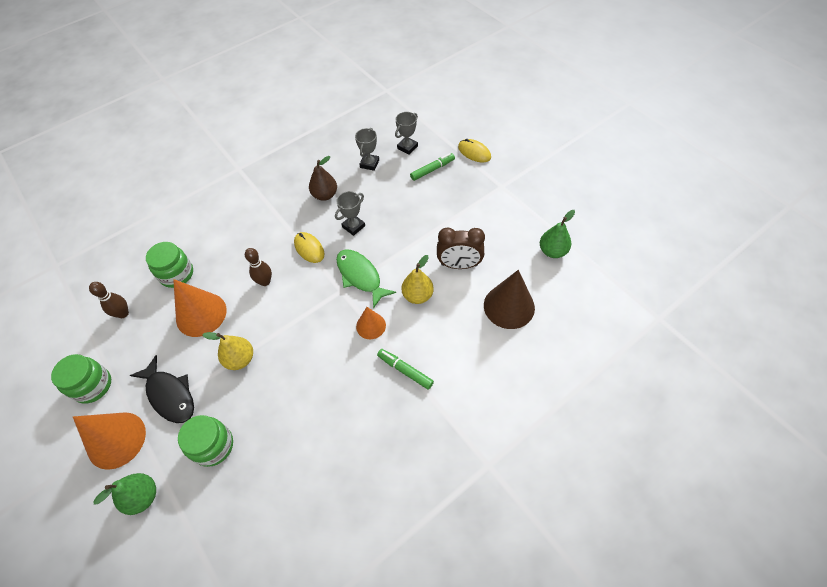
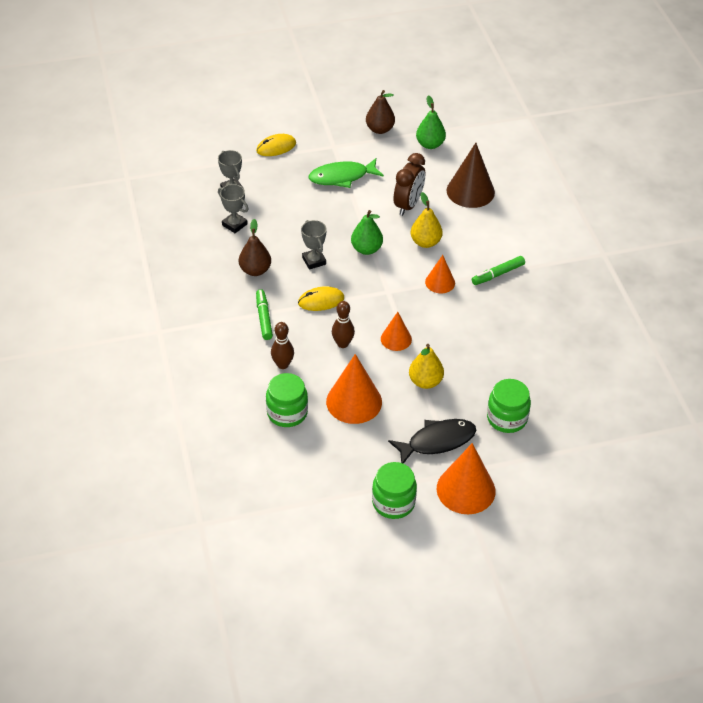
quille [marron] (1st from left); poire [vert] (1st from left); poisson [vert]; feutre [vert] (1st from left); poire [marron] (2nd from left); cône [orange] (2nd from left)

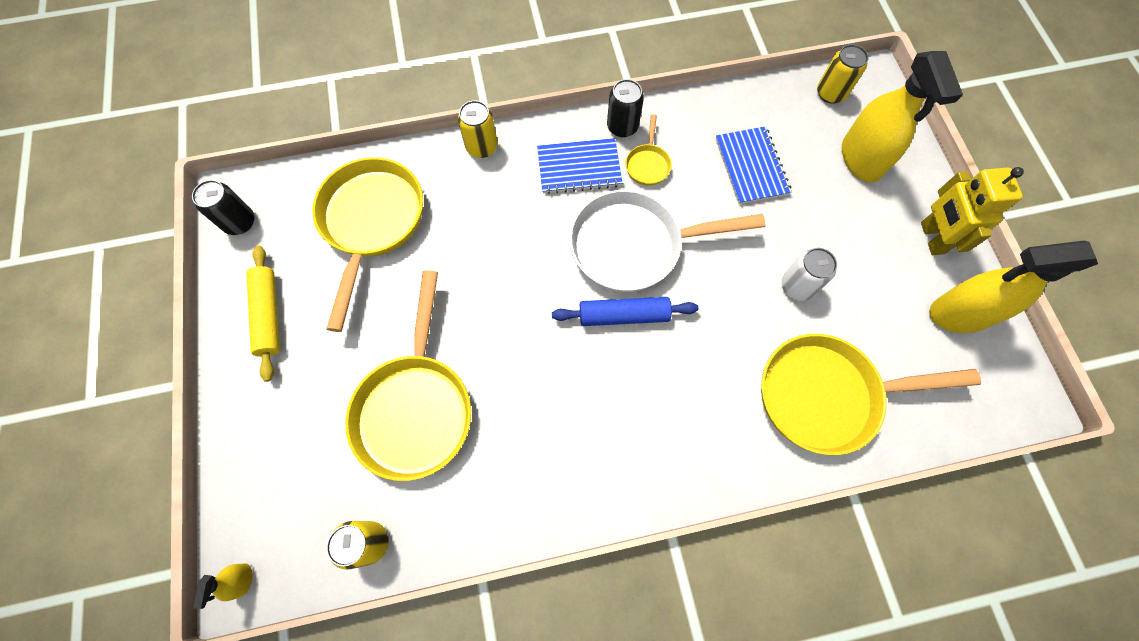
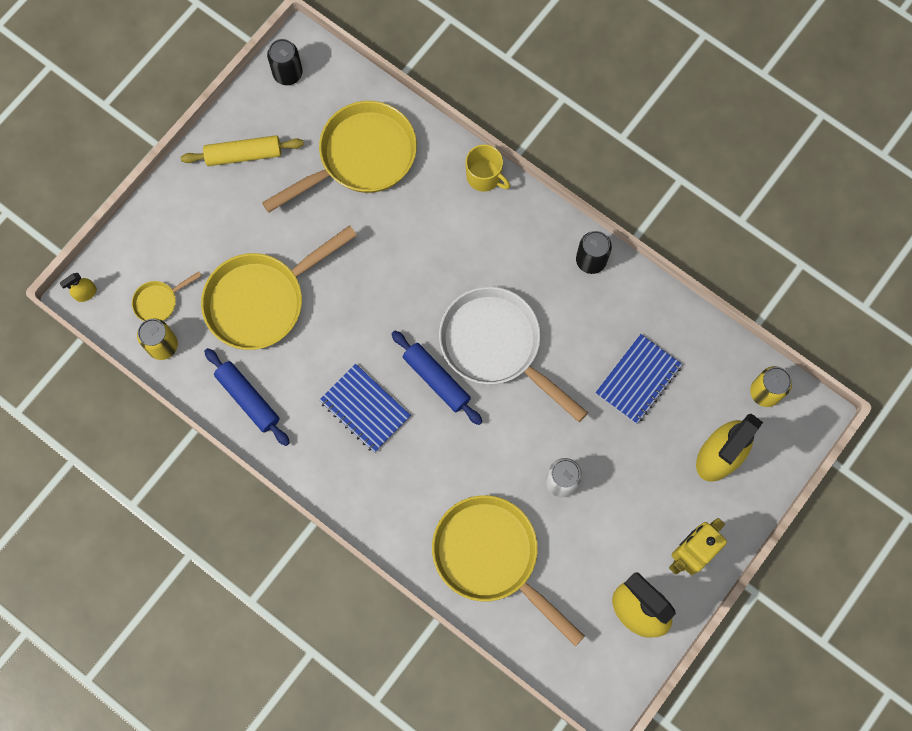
rouleau à pâtisserie [jaune]; tasse [jaune]; carnet [bleu] (1st from left); poêle [jaune] (1st from left); rouleau à pâtisserie [bleu] (1st from left)

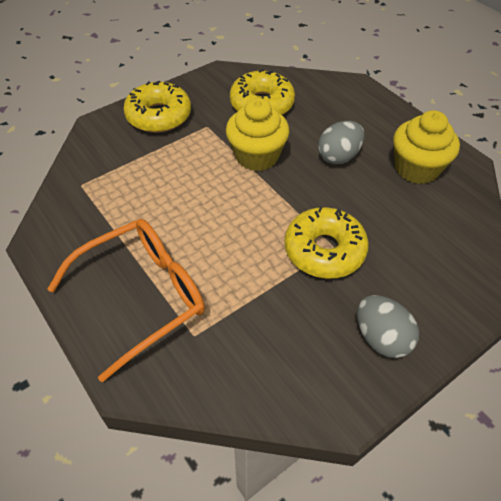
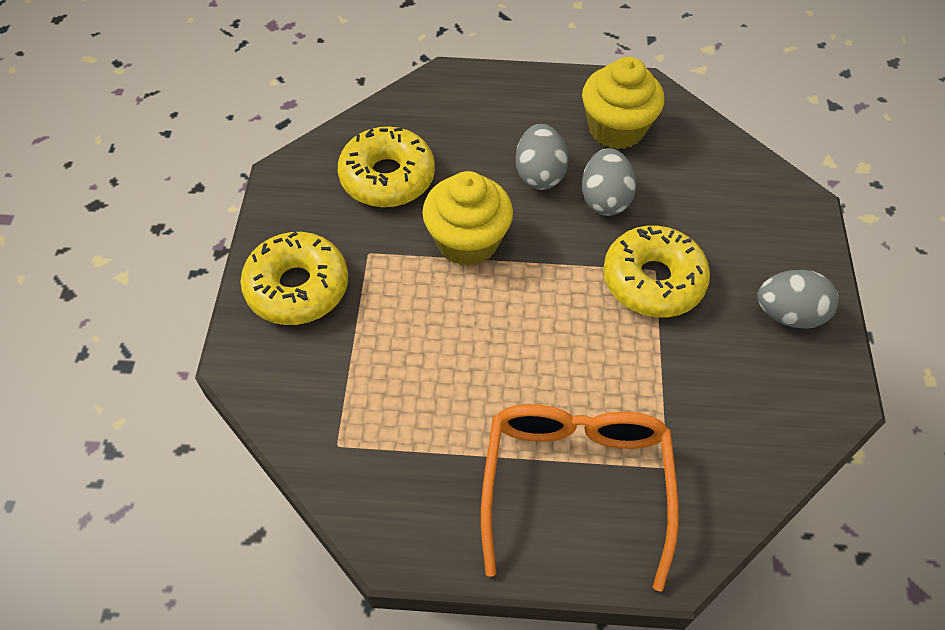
œuf [gris] (2nd from left)

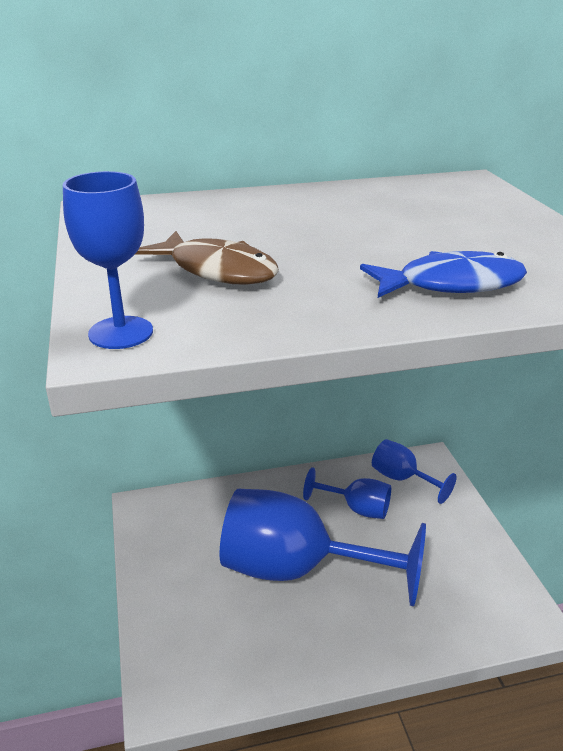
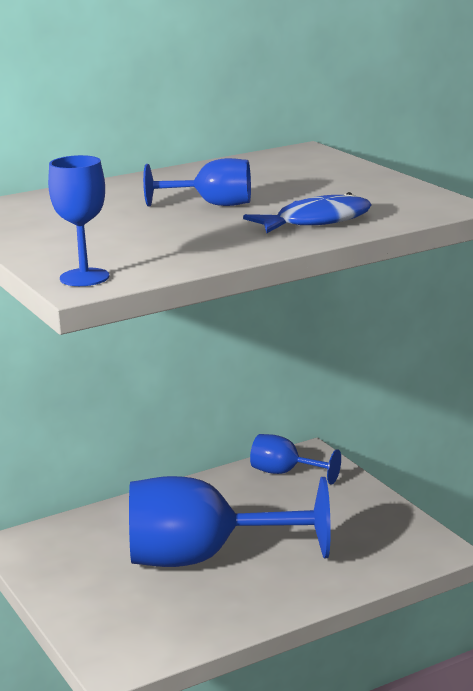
poisson [marron]; verre à pied [bleu] (2nd from left)

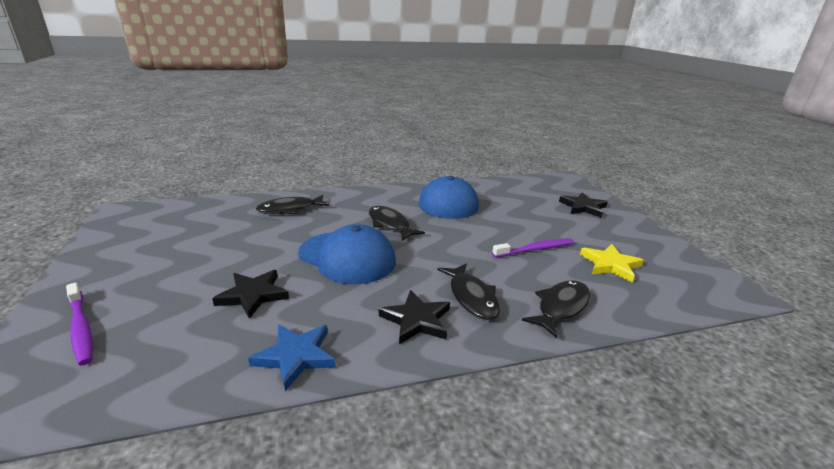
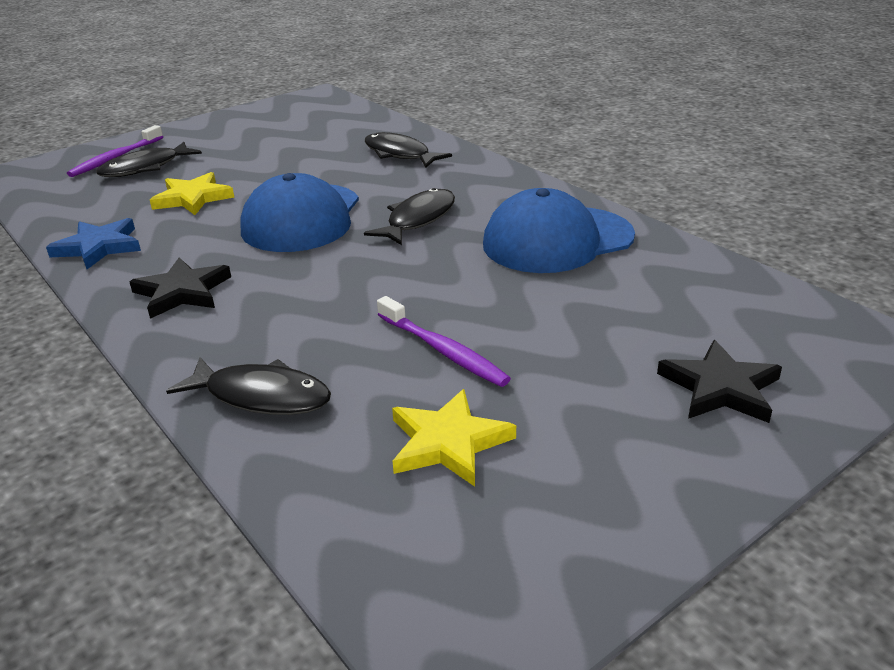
étoile [jaune] (1st from left); poisson [noir] (1st from left)

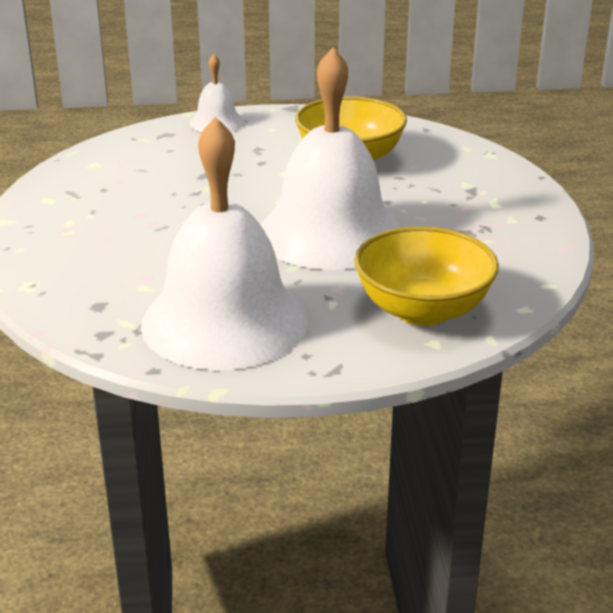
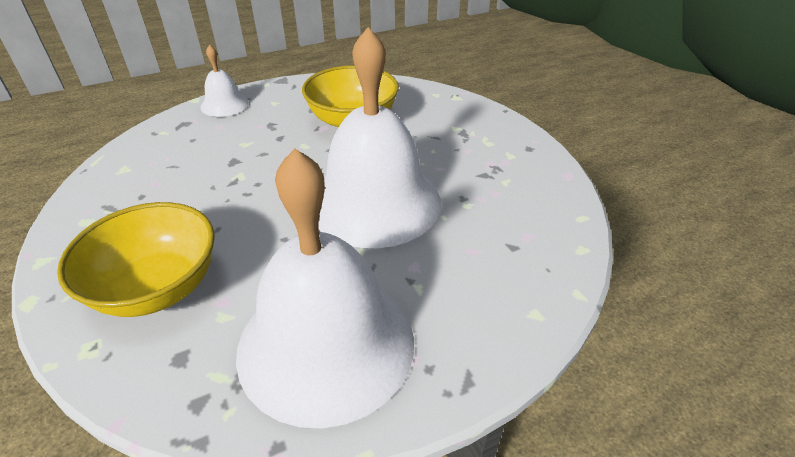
bol [jaune] (1st from left)

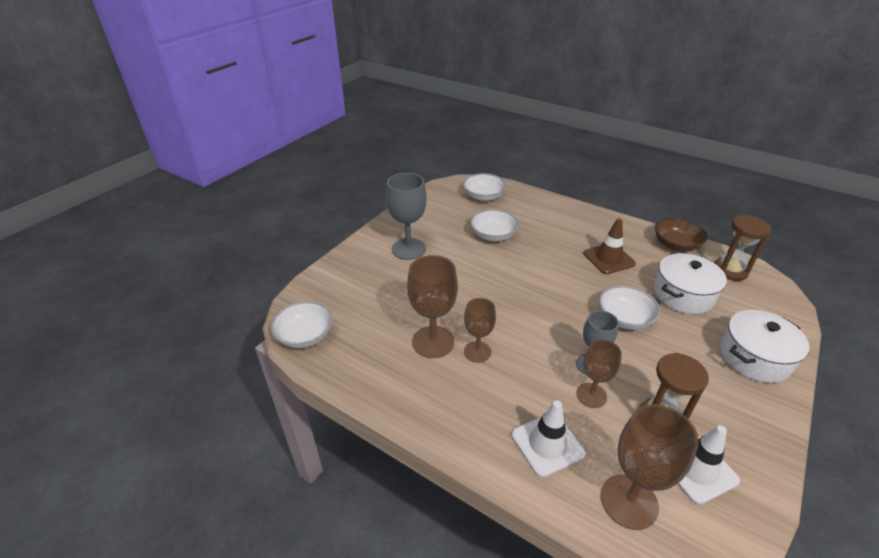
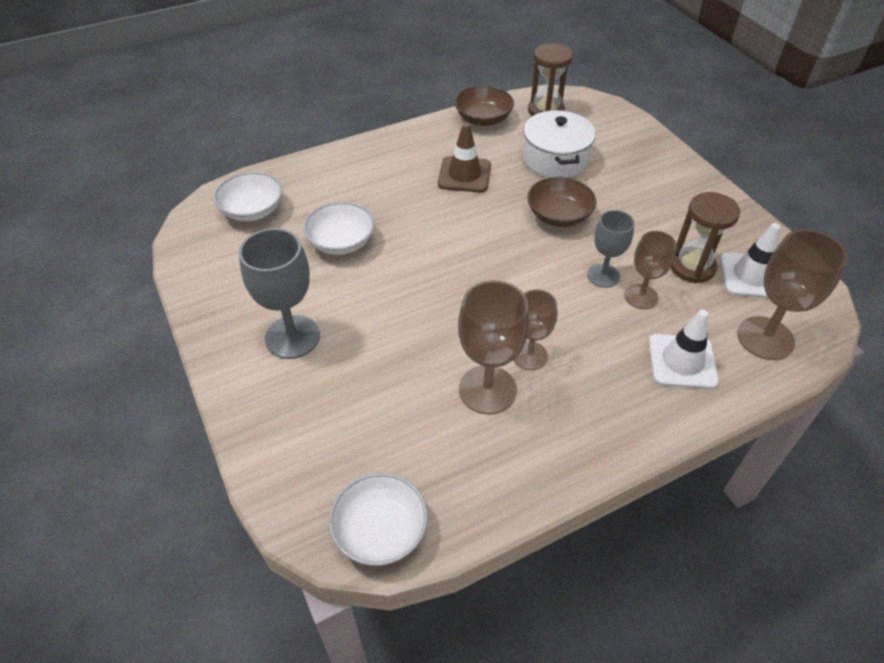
bol [marron] (2nd from left); marmite [blanc] (2nd from left in the first image)

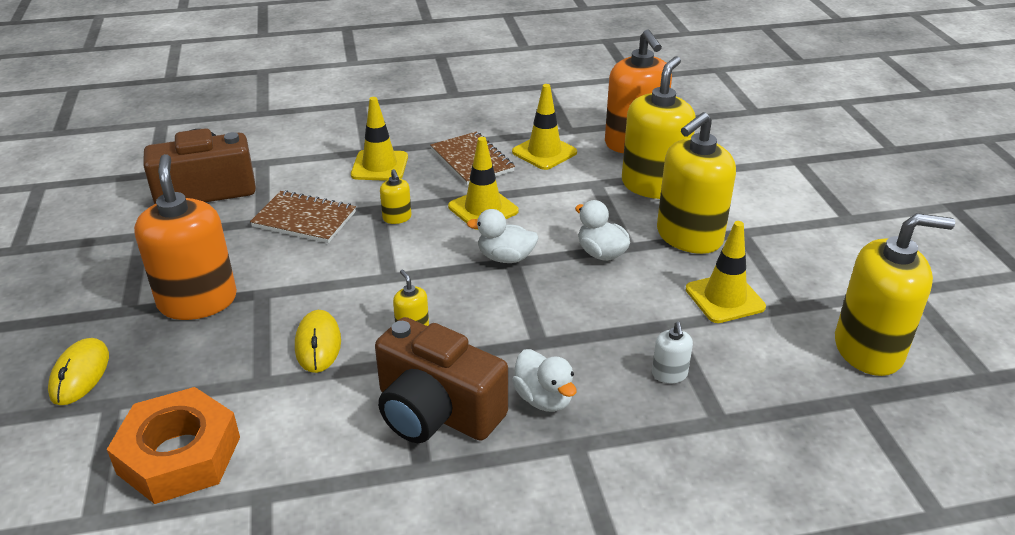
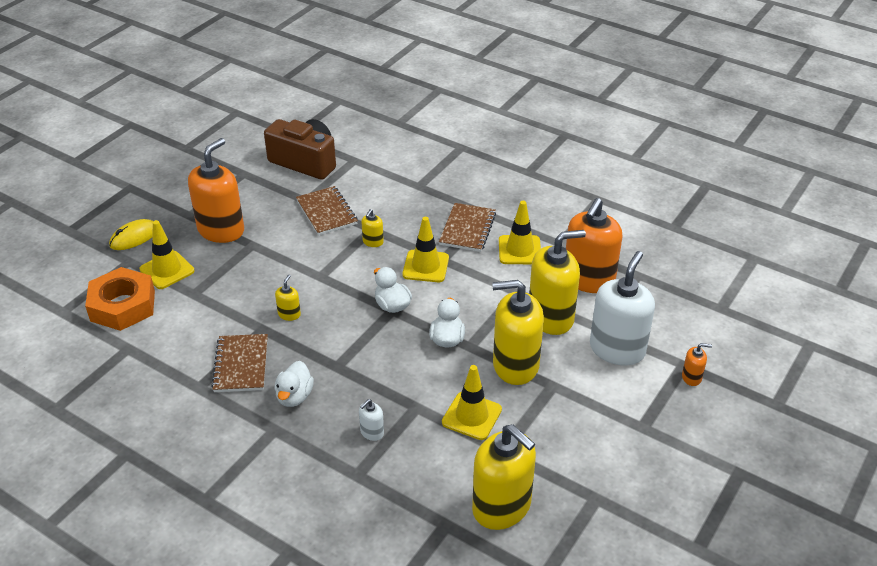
souris [jaune] (2nd from left in the first image); cône de chantier [jaune] (1st from left); carnet [marron] (1st from left); distributeur de savon [blanc] (2nd from left); distributeur de savon [orange] (3rd from left)

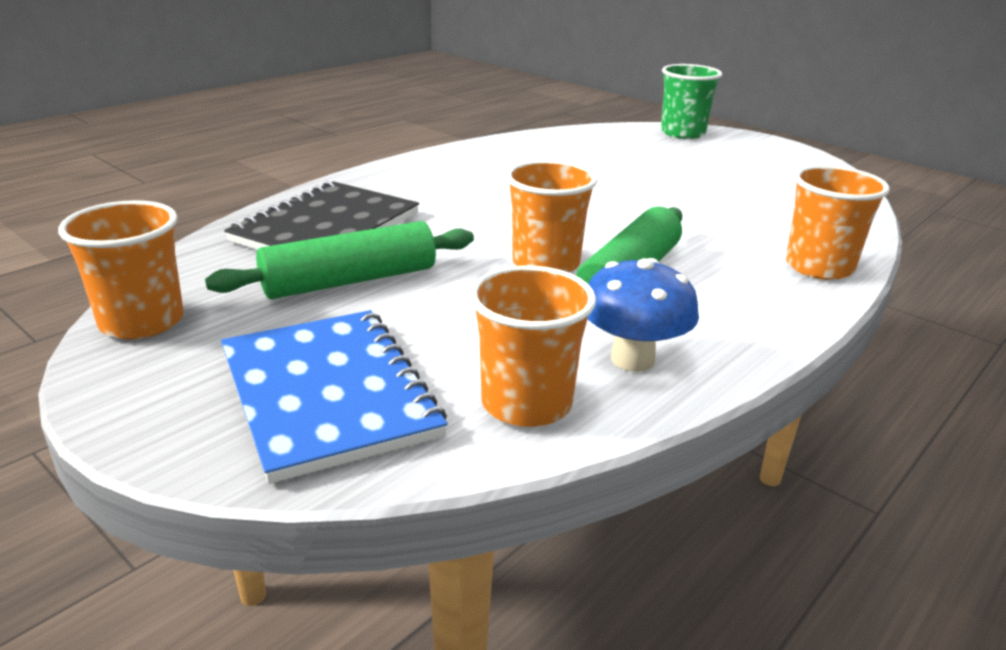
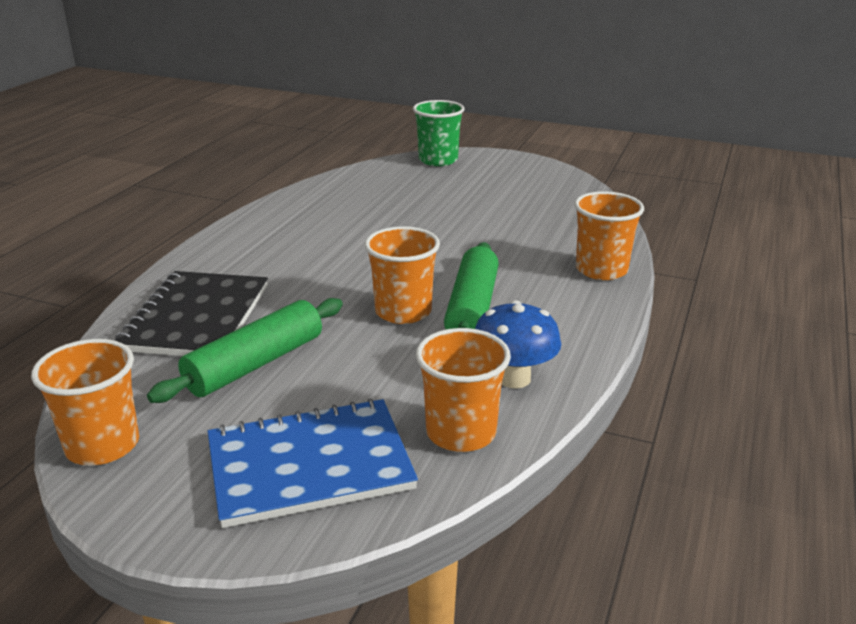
carnet [bleu]

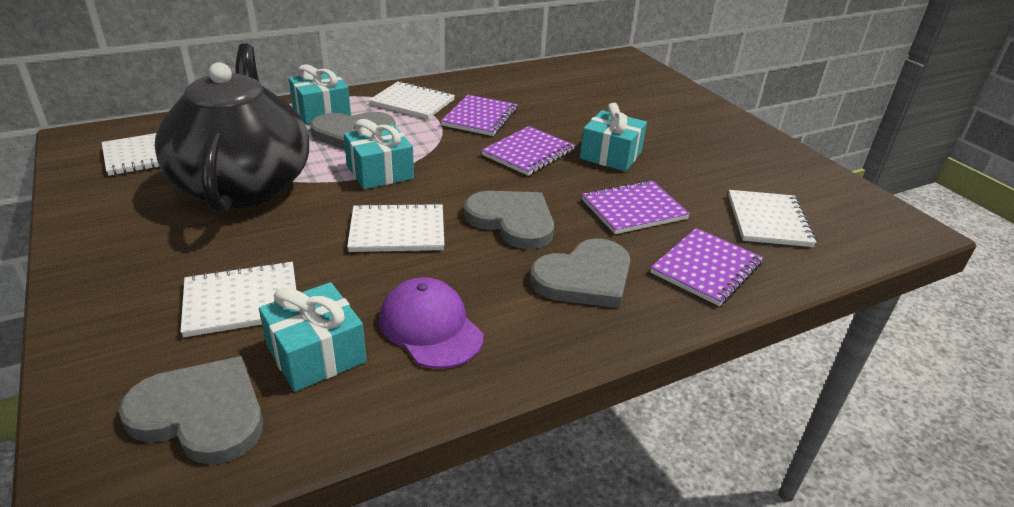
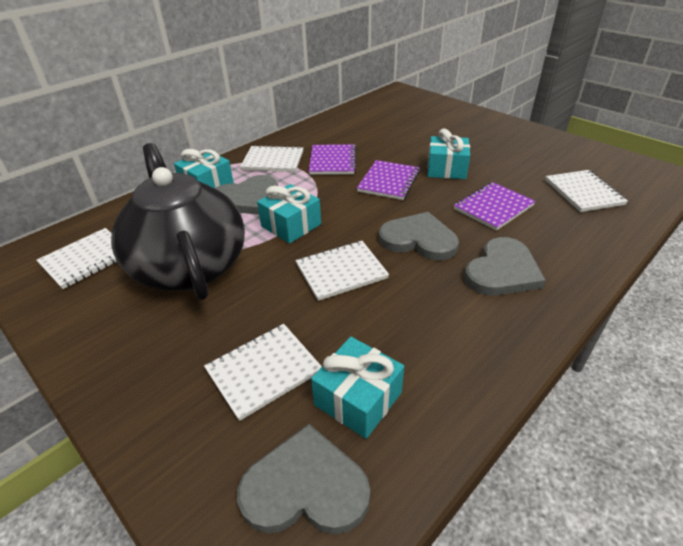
casquette [violet]; carnet [violet] (4th from left in the first image)

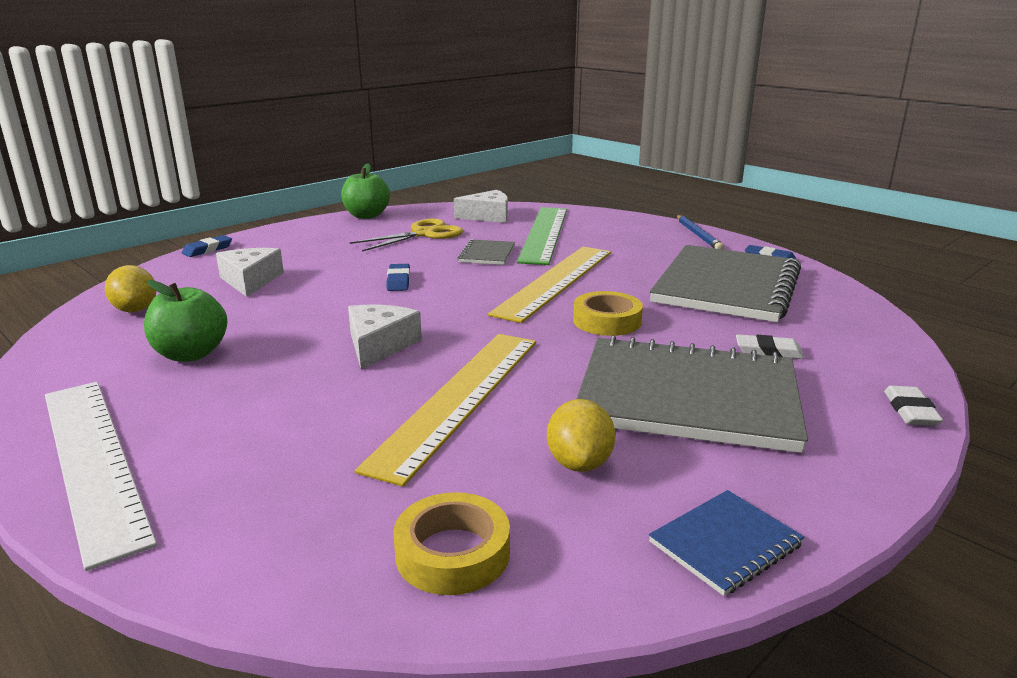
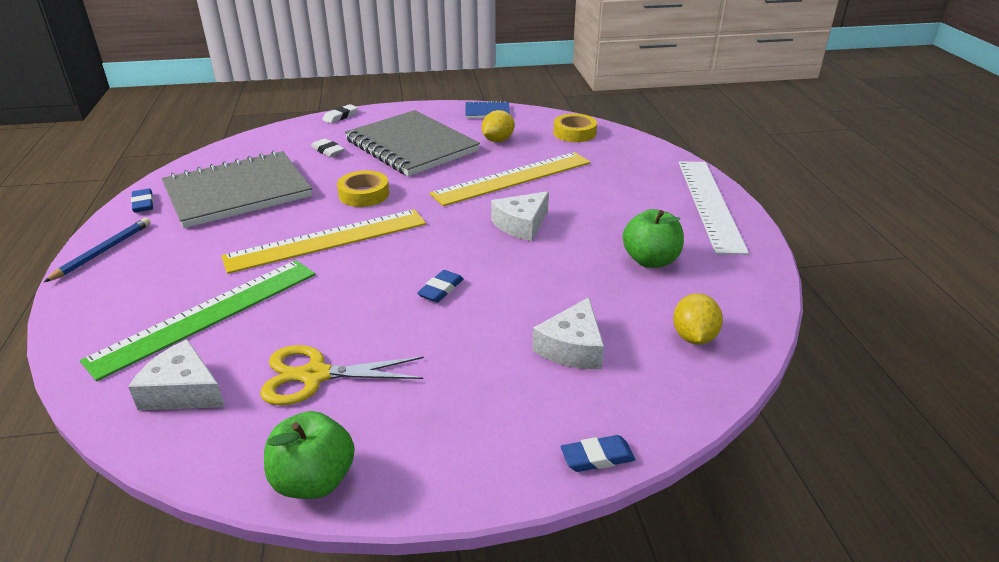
carnet [gris] (1st from left in the first image)

